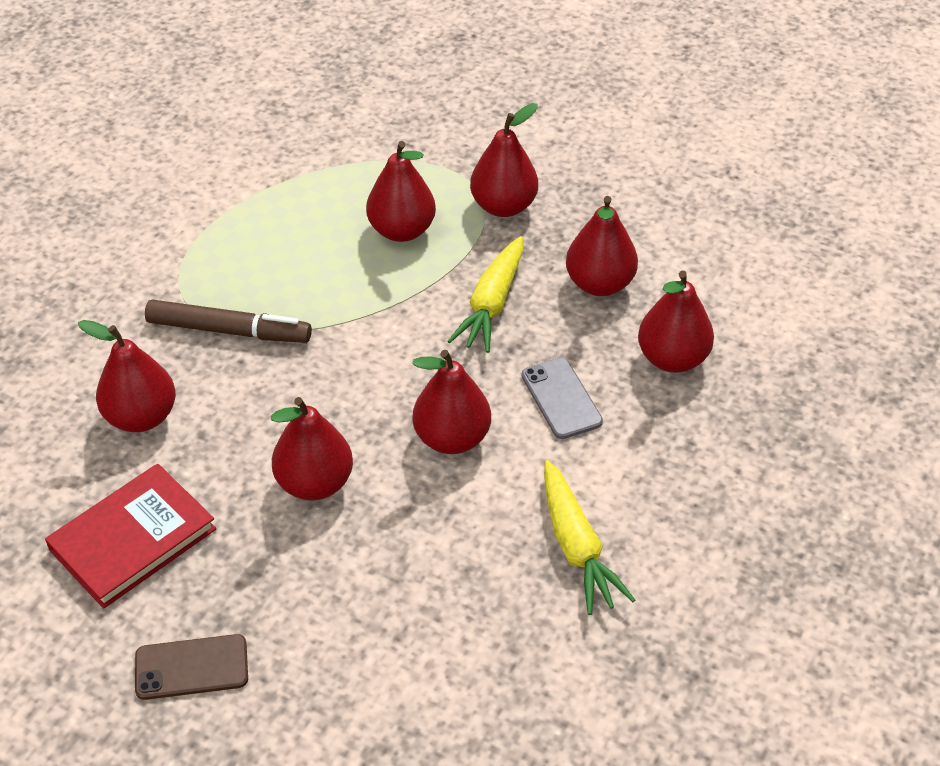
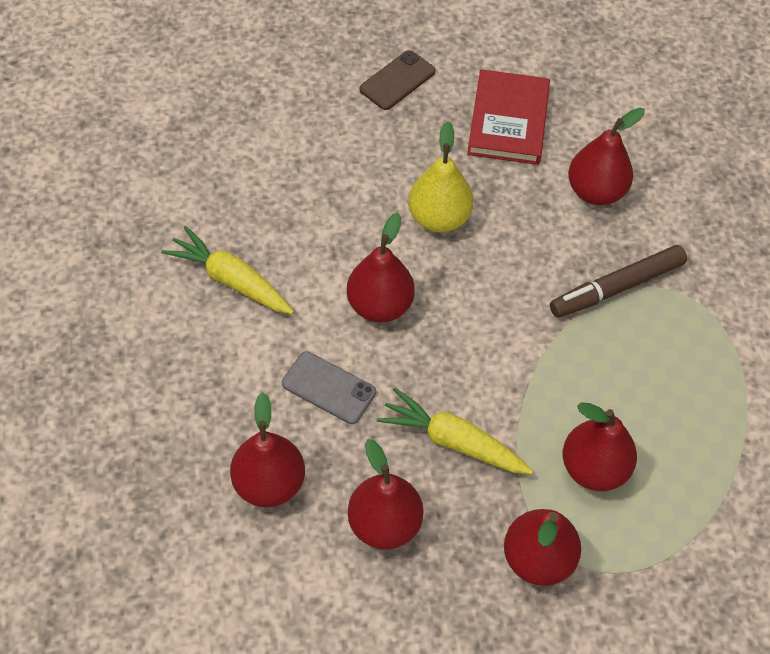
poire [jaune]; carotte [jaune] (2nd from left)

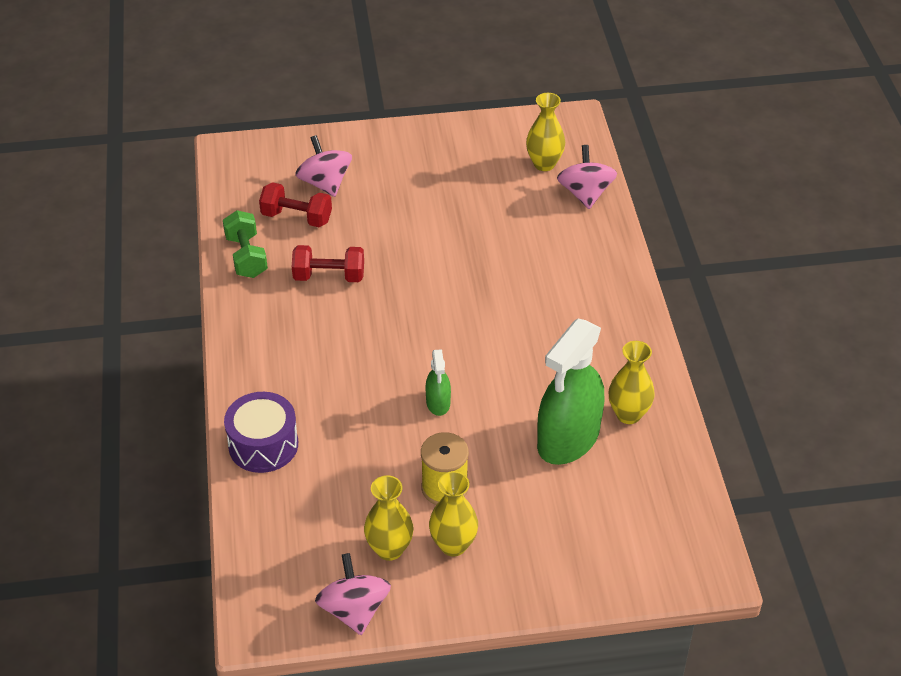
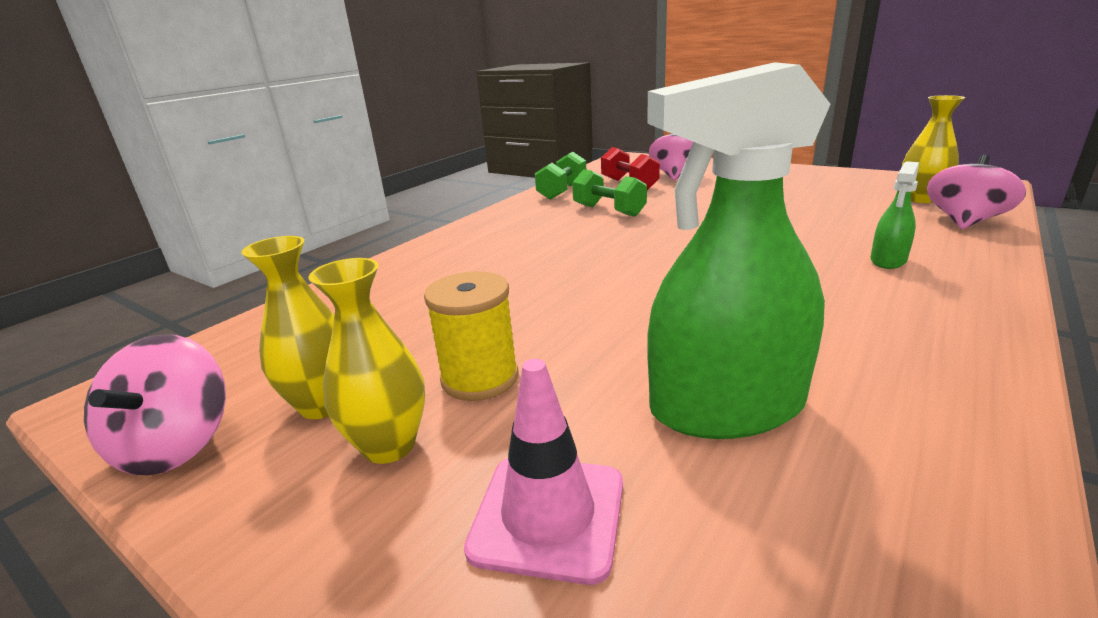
tambour [violet]; haltère [vert] (2nd from left); toupie [rose] (1st from left); vaporisateur [vert] (2nd from left); vase [jaune] (4th from left in the first image); cône de chantier [rose]

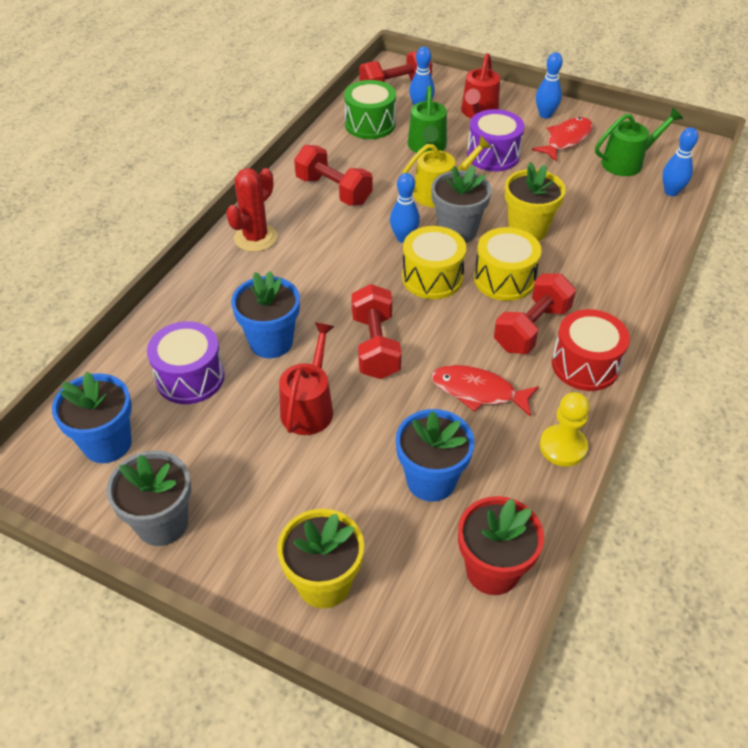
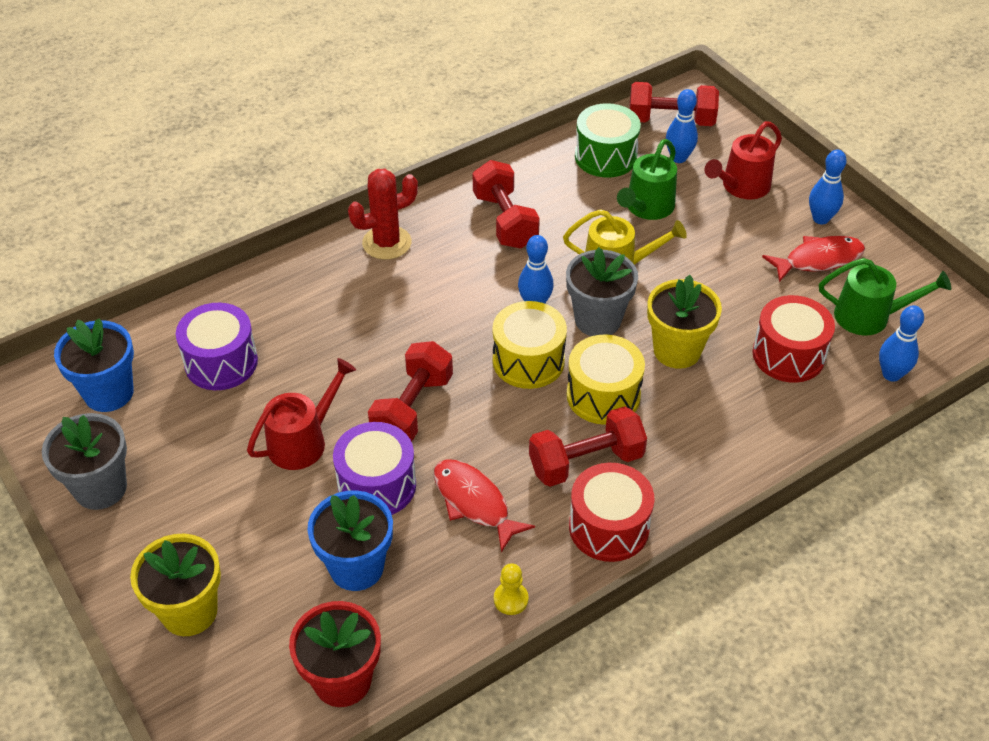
pot de fleurs [bleu] (2nd from left in the first image); tambour [violet] (2nd from left); pion [jaune]; tambour [rouge] (2nd from left)

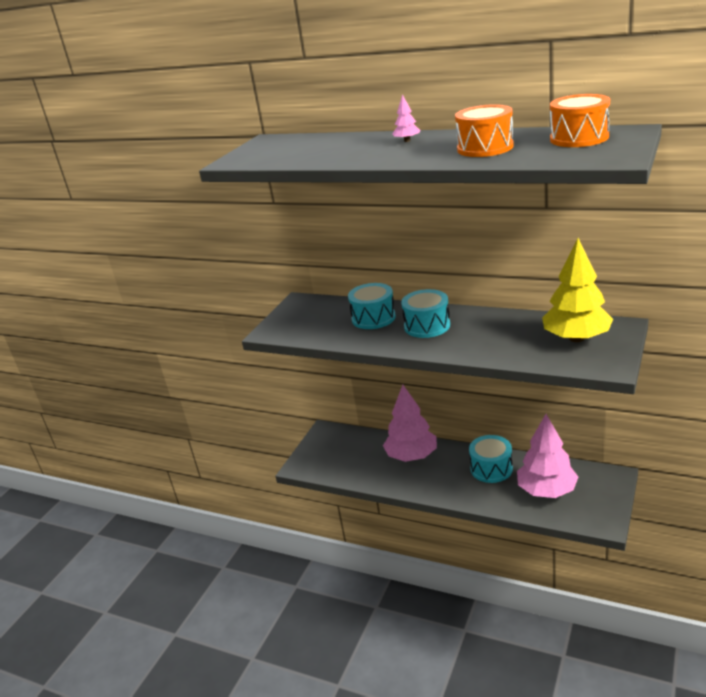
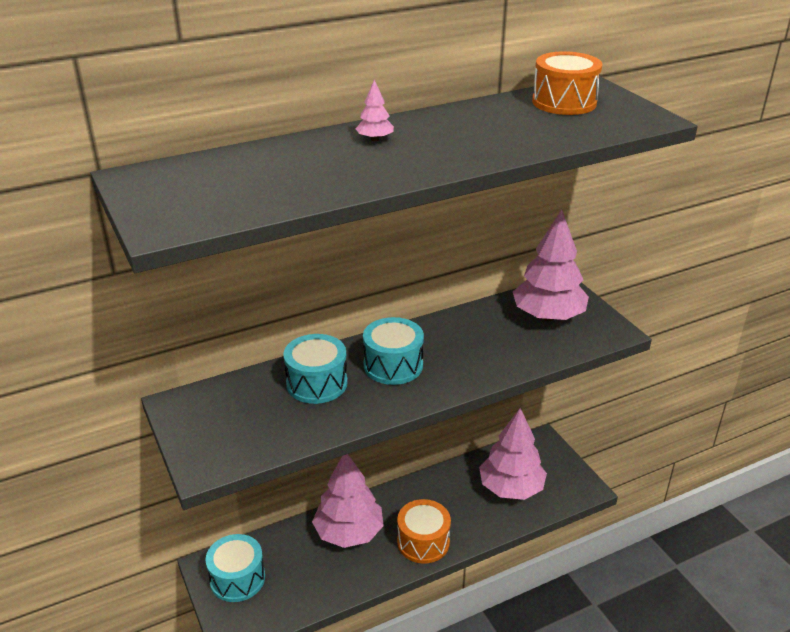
tambour [orange] (1st from left); tambour [turquoise] (1st from left); arbre [rose] (4th from left)

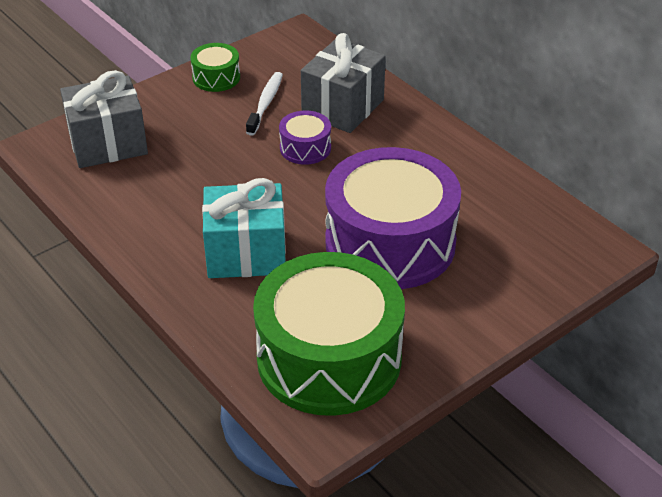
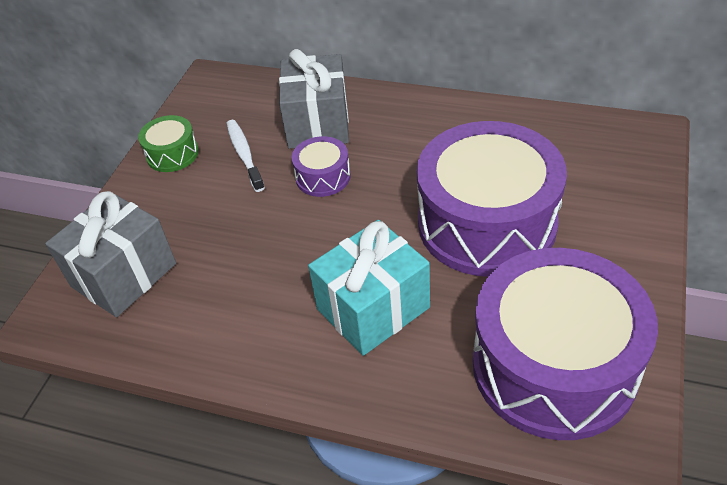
tambour [violet] (3rd from left)

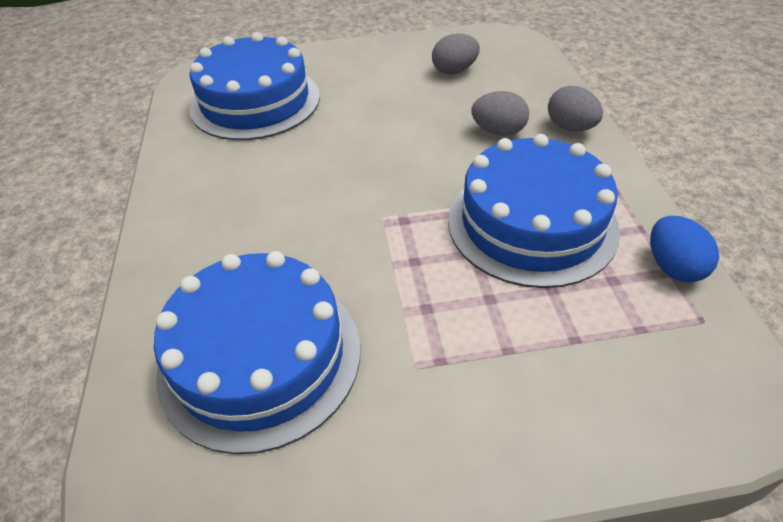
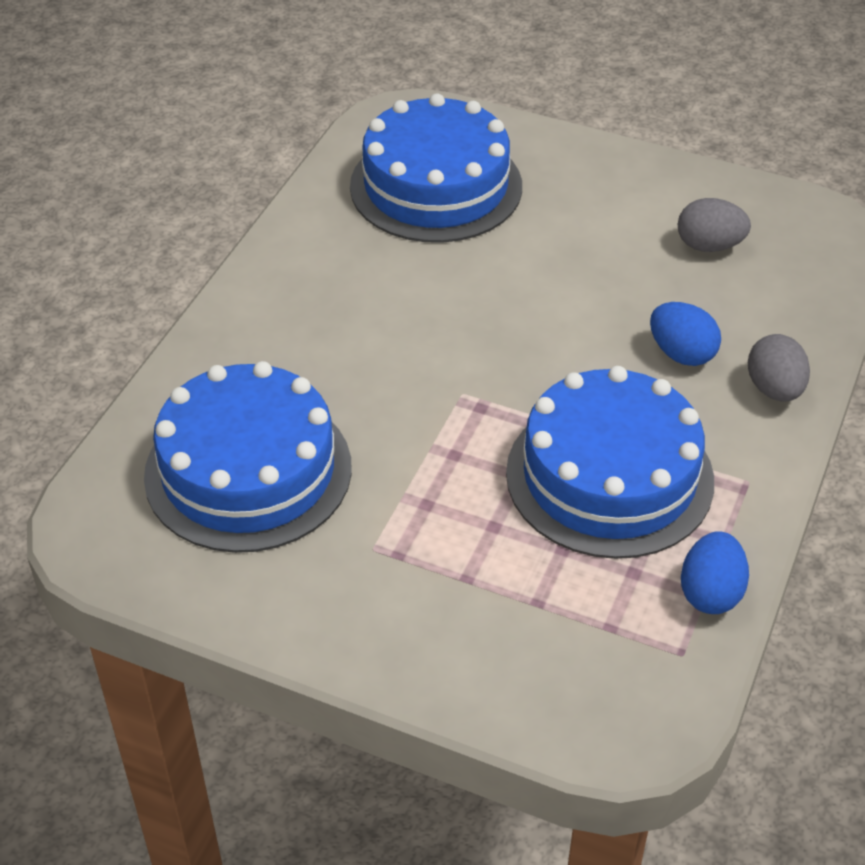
œuf [bleu] (1st from left)

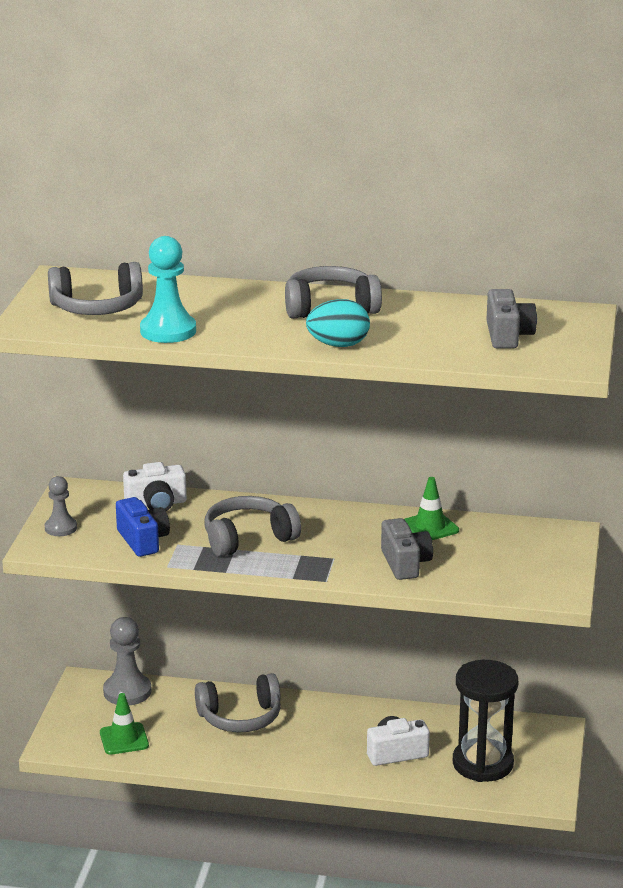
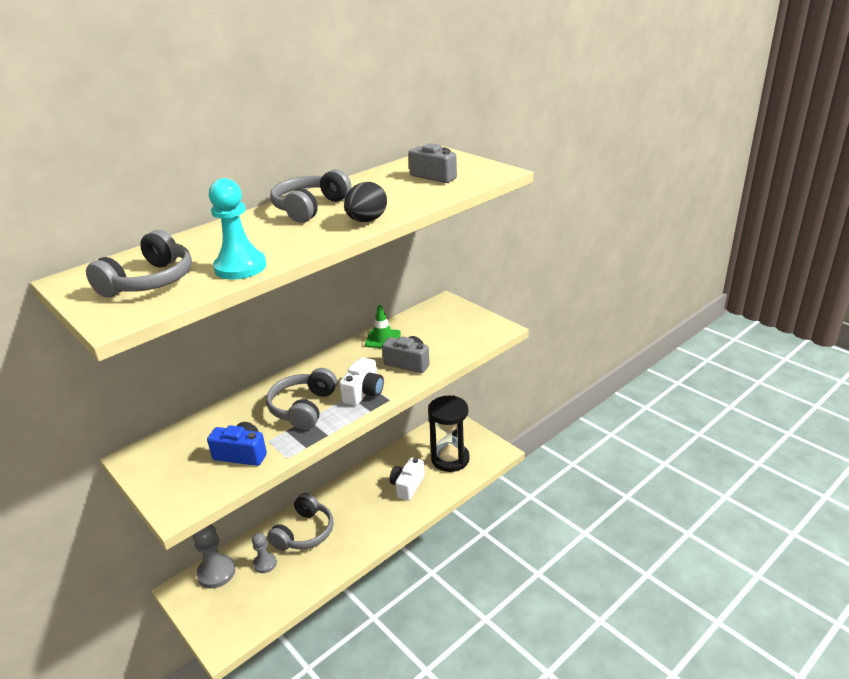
pion [gris] (2nd from left); cône de chantier [vert] (1st from left in the first image); appareil photo [blanc] (1st from left); œuf [noir]

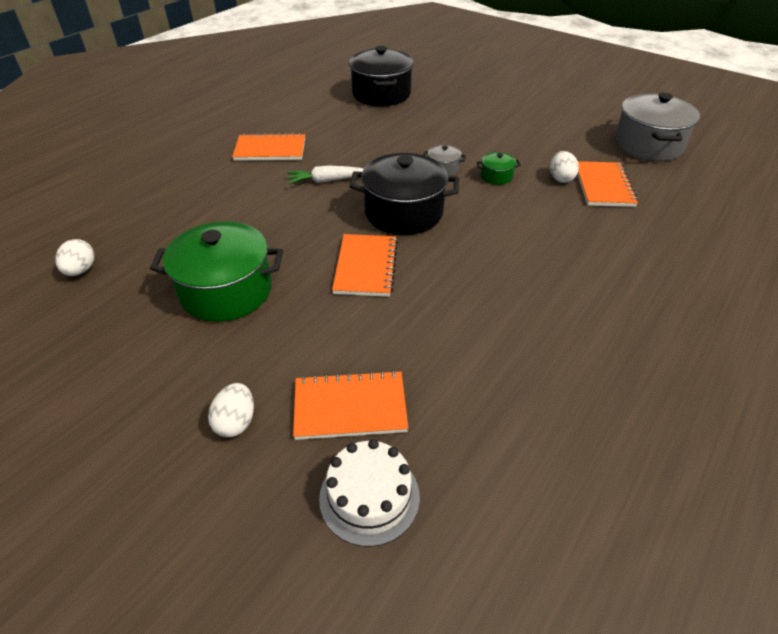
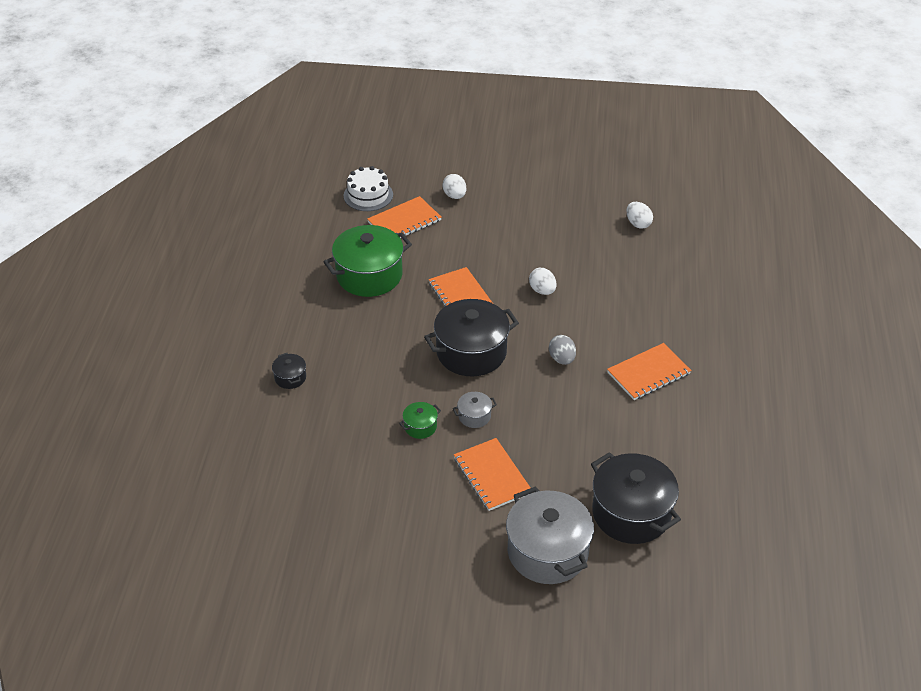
marmite [vert] (1st from left); œuf [gris]; œuf [blanc] (2nd from left); carnet [orange] (3rd from left); marmite [gris] (2nd from left); marmite [noir] (1st from left)

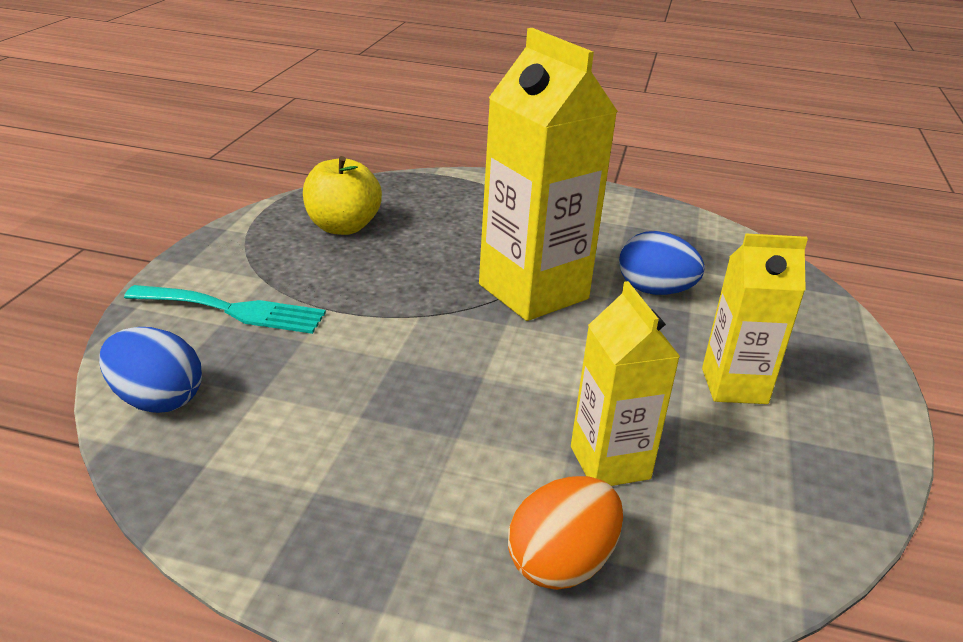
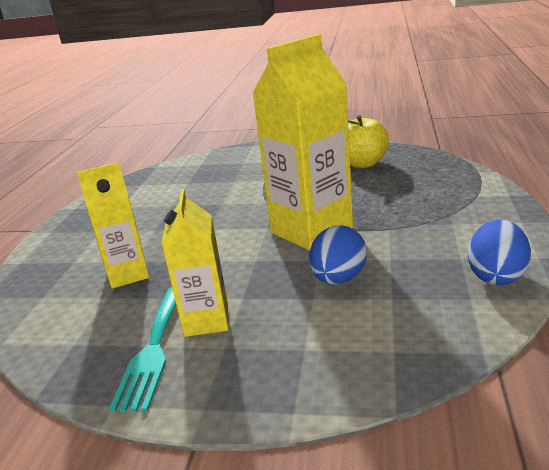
œuf [bleu] (2nd from left); fourchette [turquoise]; œuf [orange]

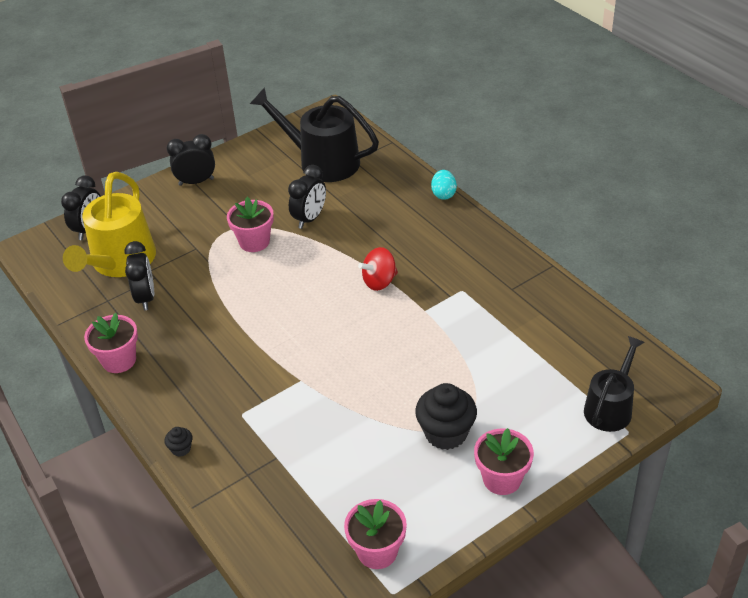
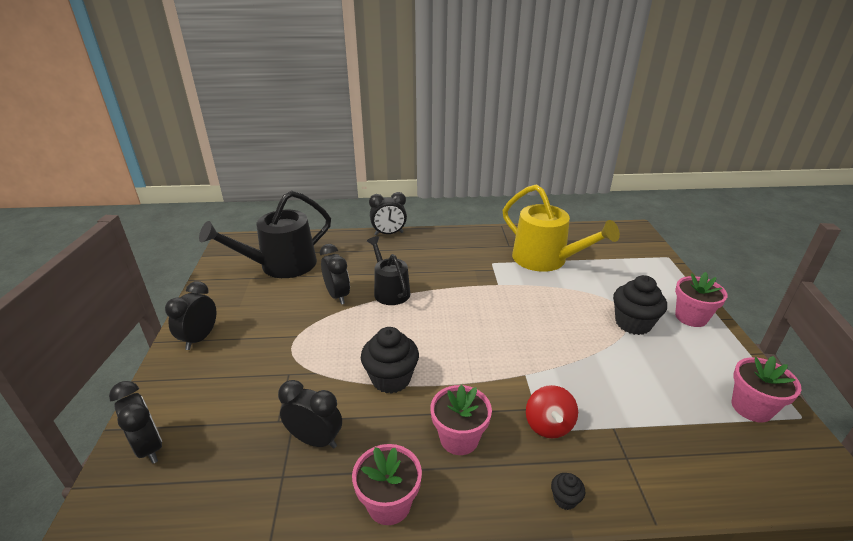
arrosoir [jaune]; pot de fleurs [rose] (2nd from left); toupie [rouge]; réveil [noir] (5th from left); arrosoir [noir] (2nd from left); muffin [noir] (1st from left)

